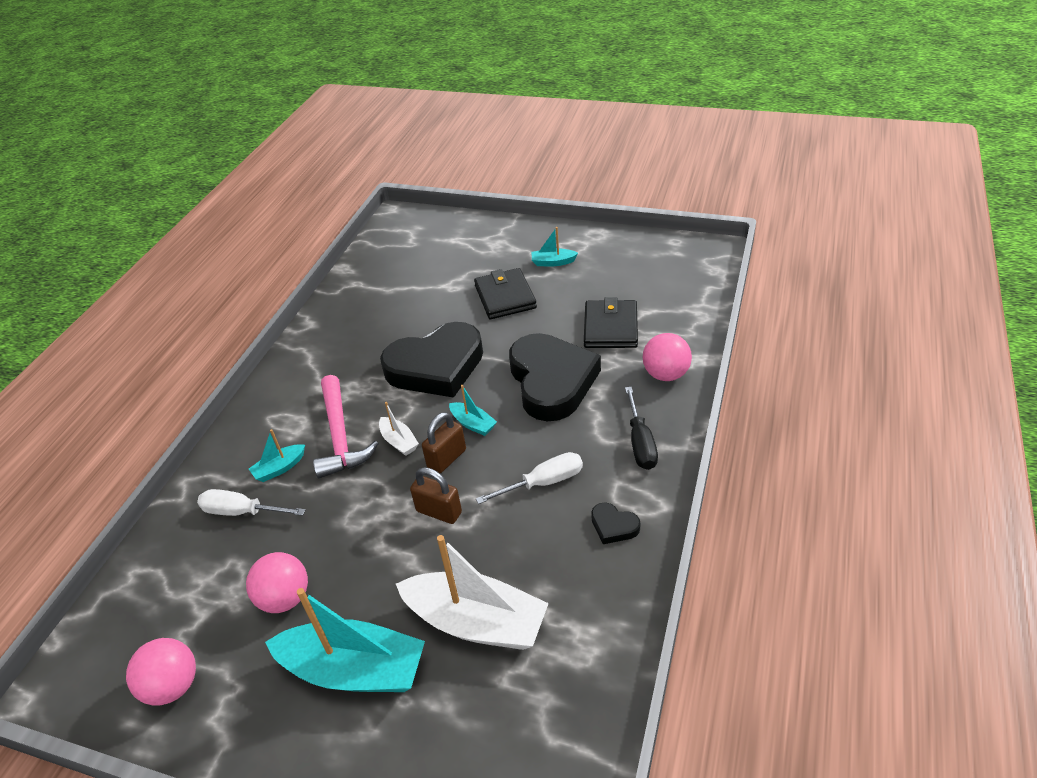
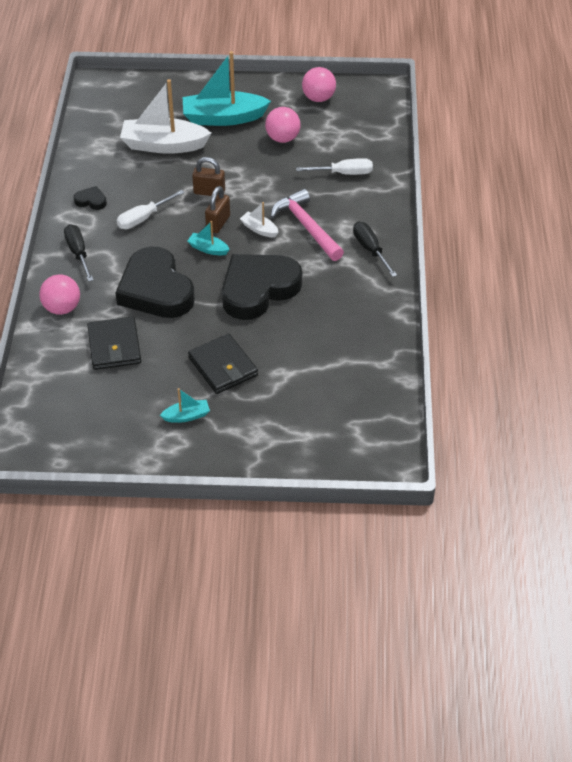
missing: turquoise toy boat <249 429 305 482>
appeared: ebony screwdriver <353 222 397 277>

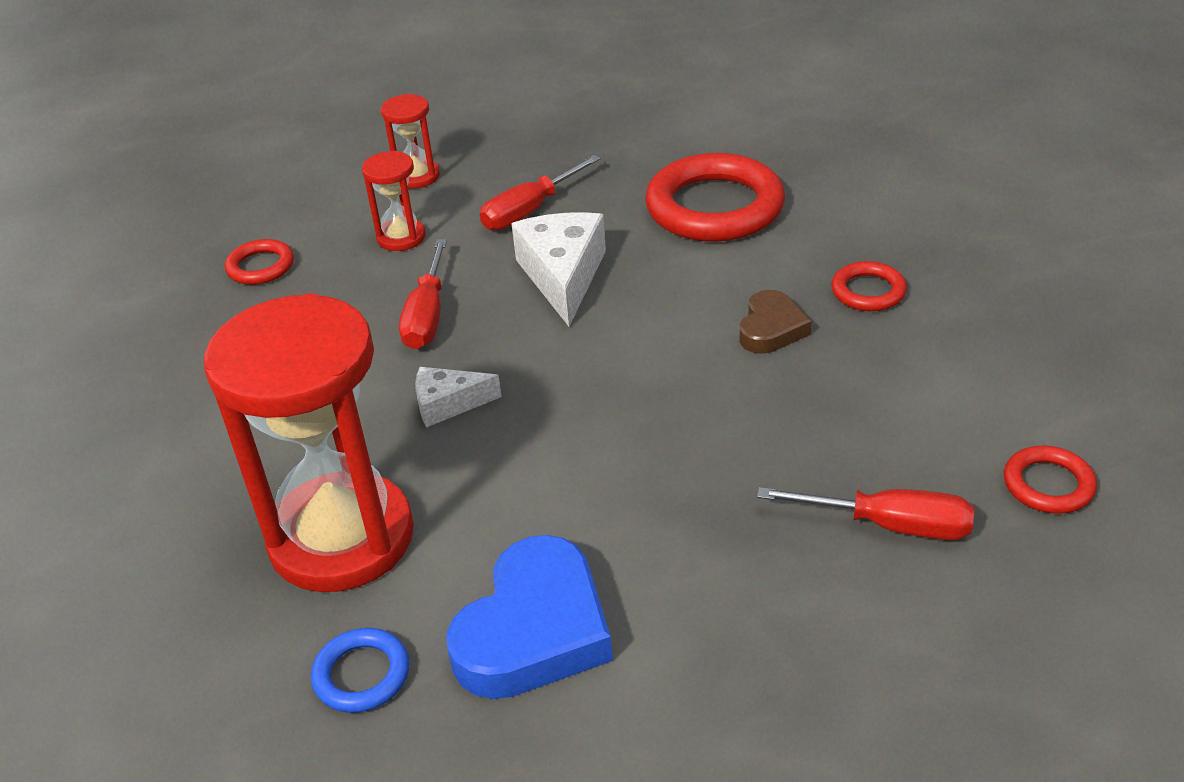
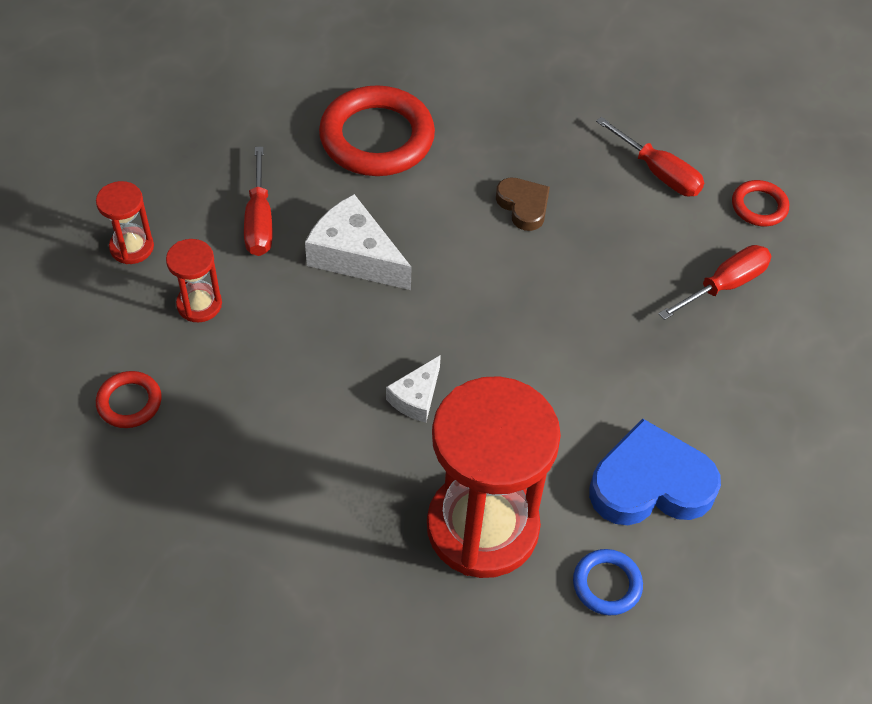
missing: crimson hoop <831 261 907 311>
relocated: crimson screwdriver <399 239 447 349> to <596 117 704 196>
spun: royal blue heart shape <447 535 613 699> = <589 418 721 525> 75 degrees counterclockwise

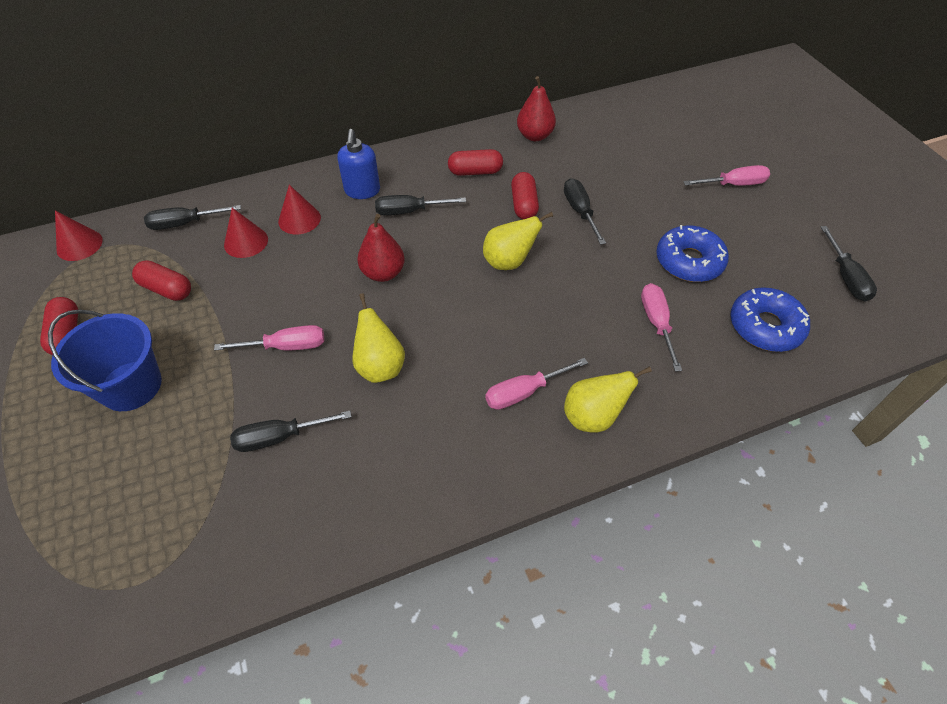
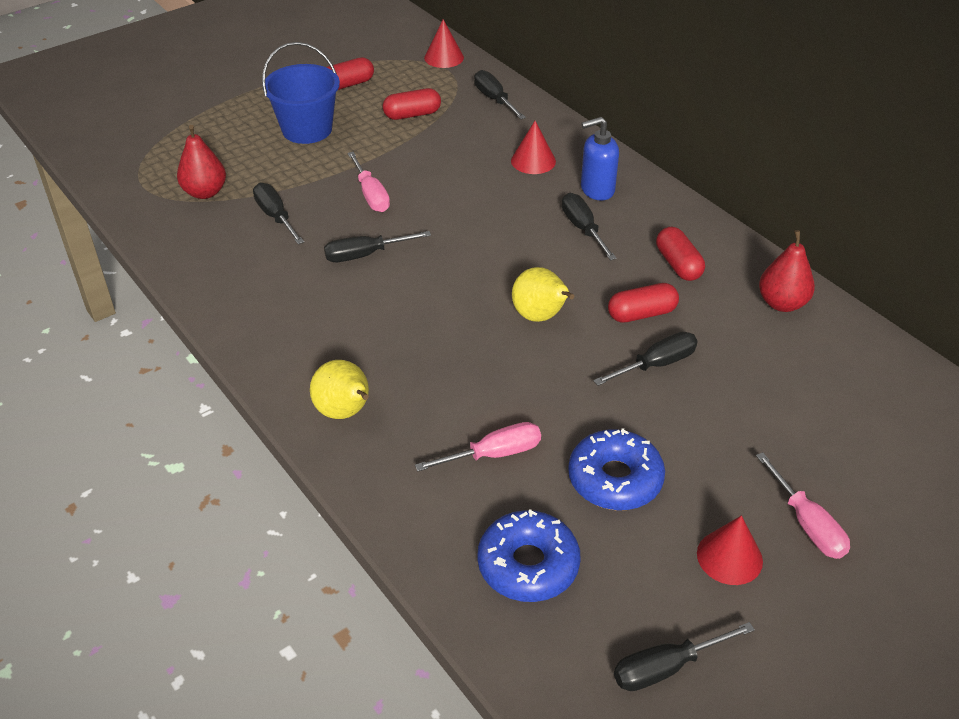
missing: pink screwdriver <485 358 588 410>
relocated: crimson solid cone <224 208 268 258> to <697 515 763 585>; crimson pear <357 214 405 282> to <177 125 226 199>
exchanged: bright yellow pear <352 293 405 383> to ebony screwdriver <324 231 431 262>
spun: crimson capsule <132 260 191 301> = <383 88 441 120> 60 degrees clockwise

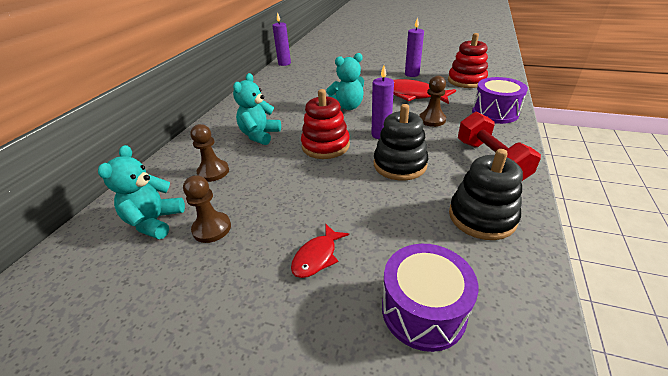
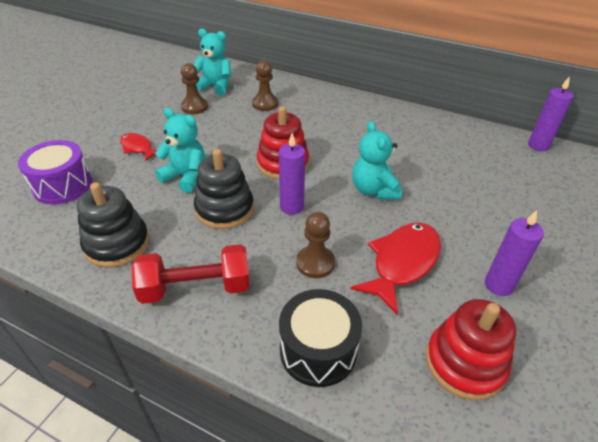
relocated: turquoise stuffed bear <233 73 281 145> to <155 108 205 193>
colour: royal purple snare drum <472 77 528 124> to ebony snare drum <279 289 362 387>

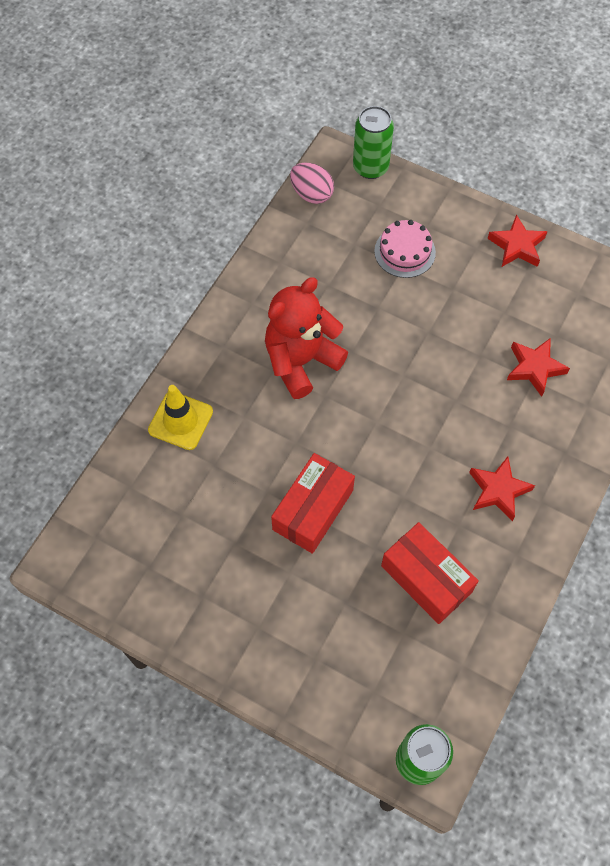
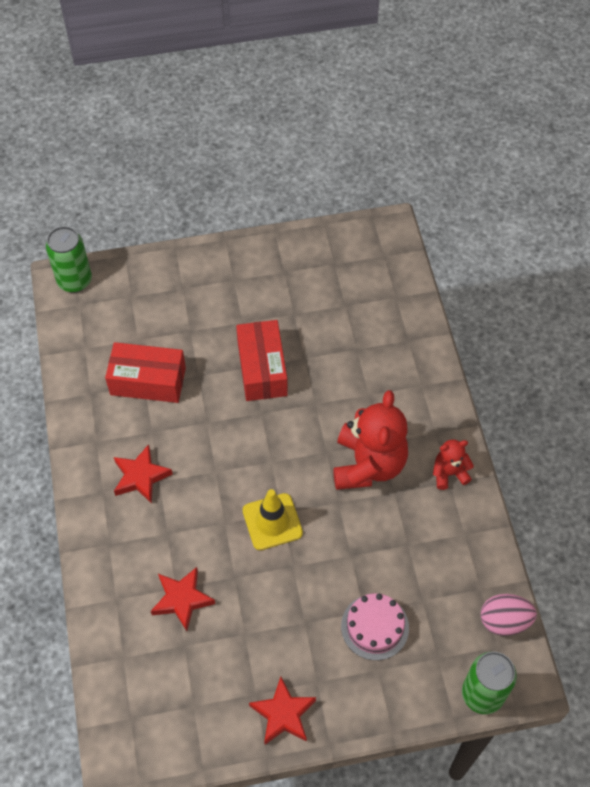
appeared: crimson stuffed bear <433 440 474 490>
relocated: bright yellow safety cone <148 385 213 450> to <243 489 303 550>

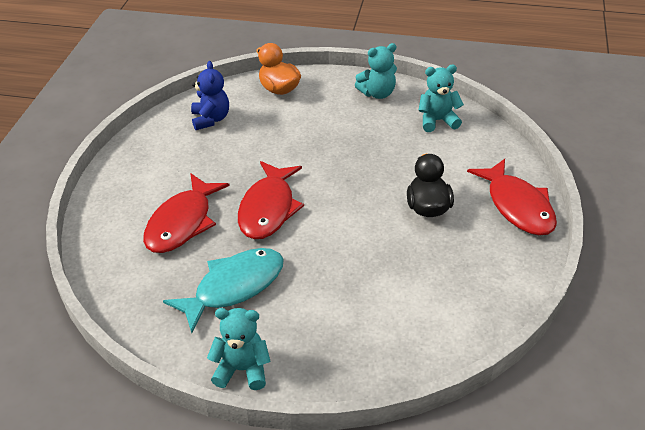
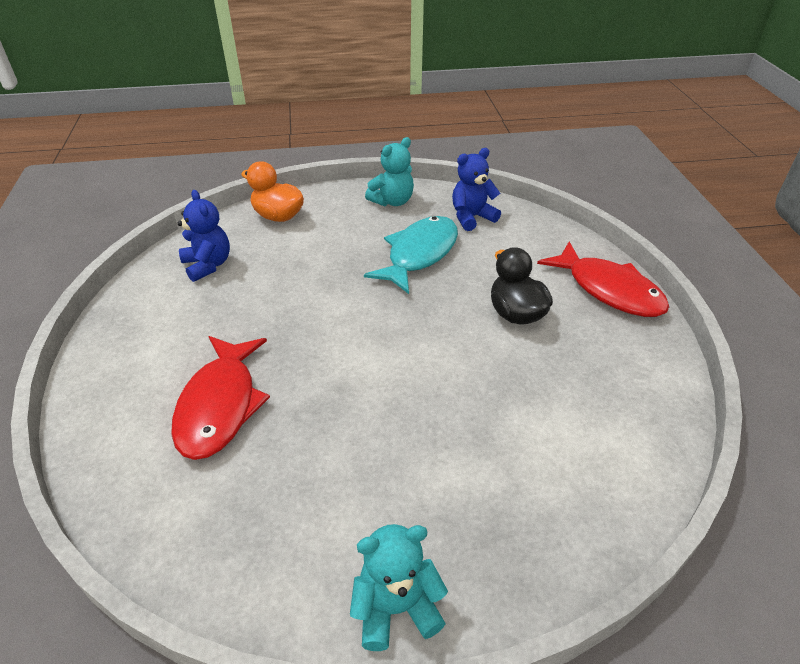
missing: crimson fish figure <238 161 304 239>
relocated: turquoise fish figure <163 248 284 333> to <364 216 458 294>
colour: turquoise stuffed bear <418 65 464 132> to royal blue stuffed bear <452 148 501 231>

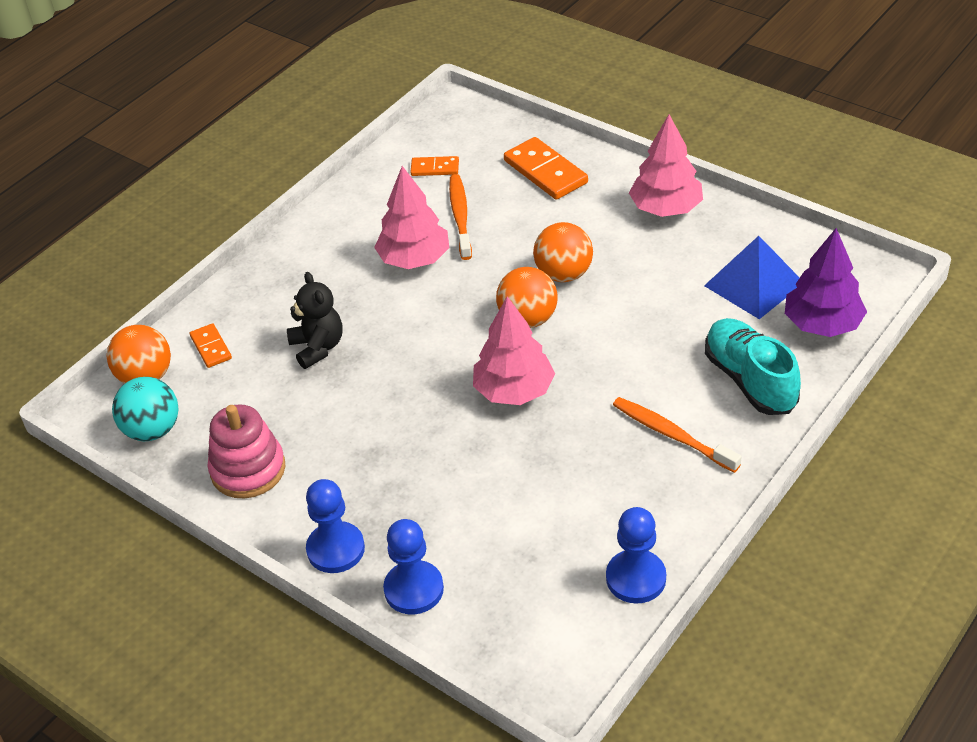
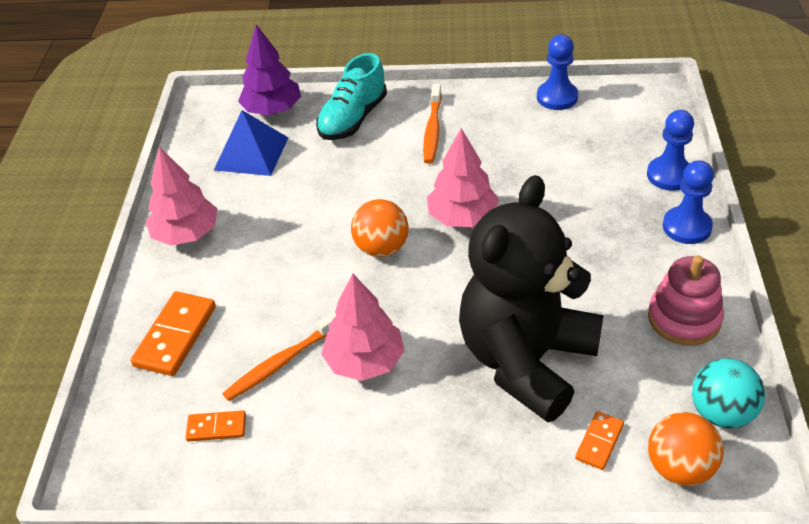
missing: orange sphere <533 222 593 282>
spun: orange domino piece <410 156 459 176> = <185 411 246 442> 60 degrees counterclockwise
size: ebony stuffed bear <287 272 343 369> = <459 175 603 422> x2.30

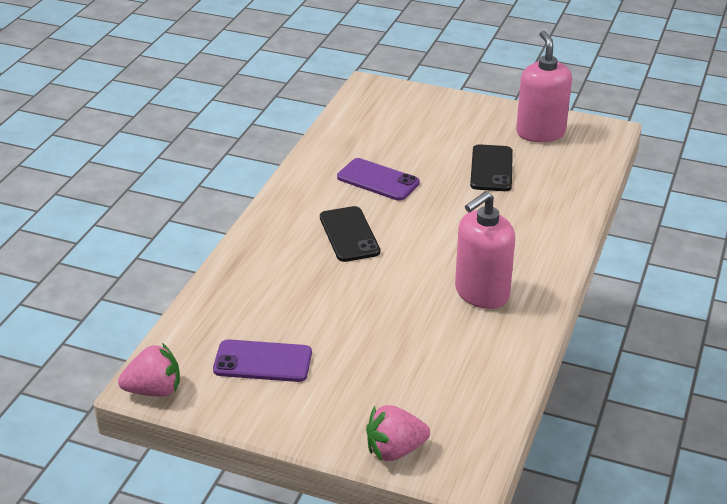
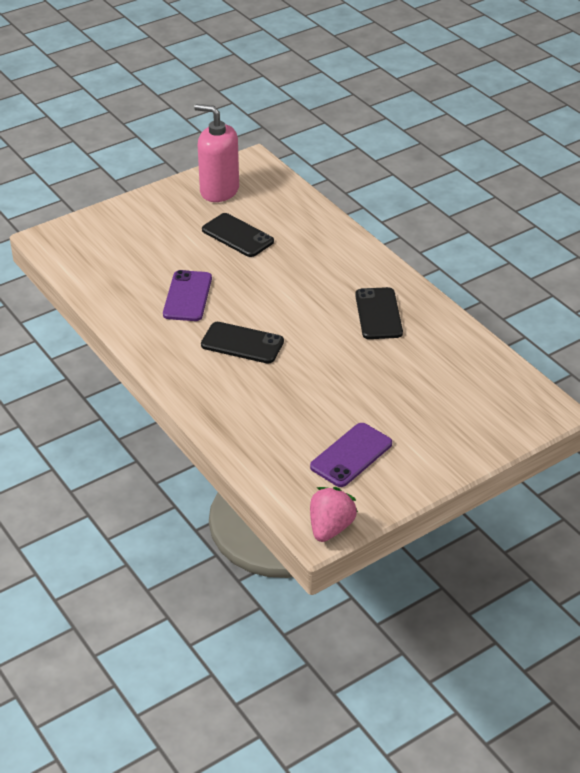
missing: pink berry <366 405 430 461>
exchanged: pink soap dispenser <455 191 515 309> to ebony mobile phone <355 287 403 339>
spun: royal purple mobile phone <337 158 420 201> = <163 270 212 321> 60 degrees counterclockwise

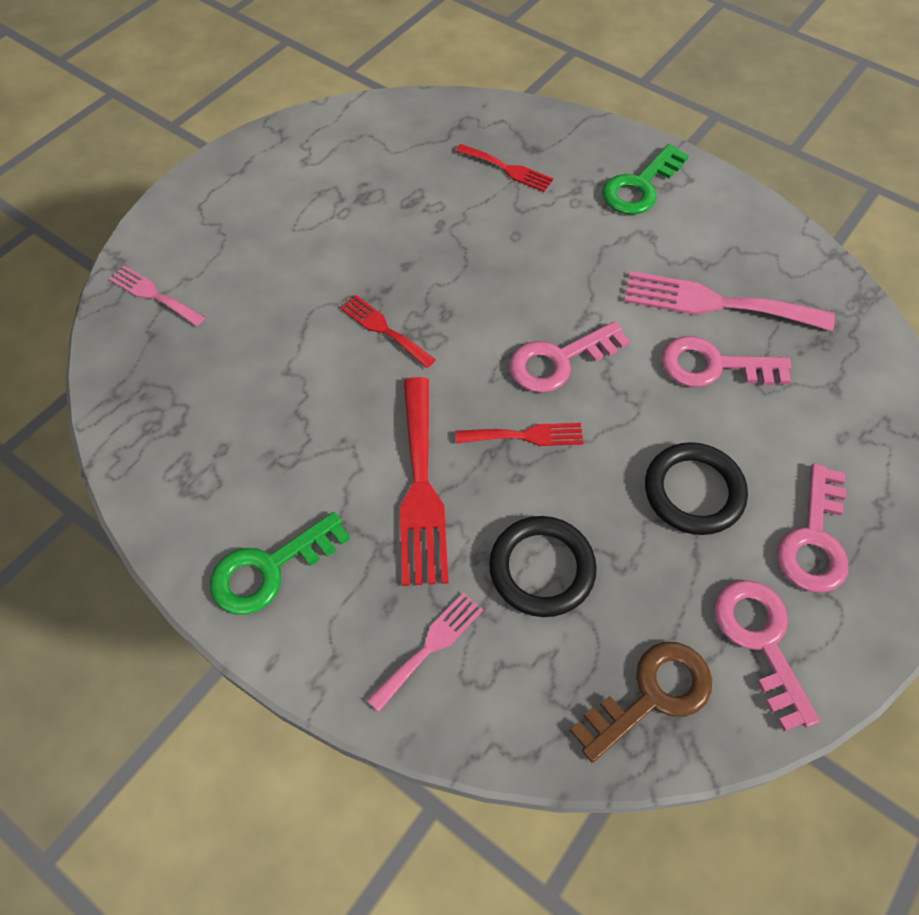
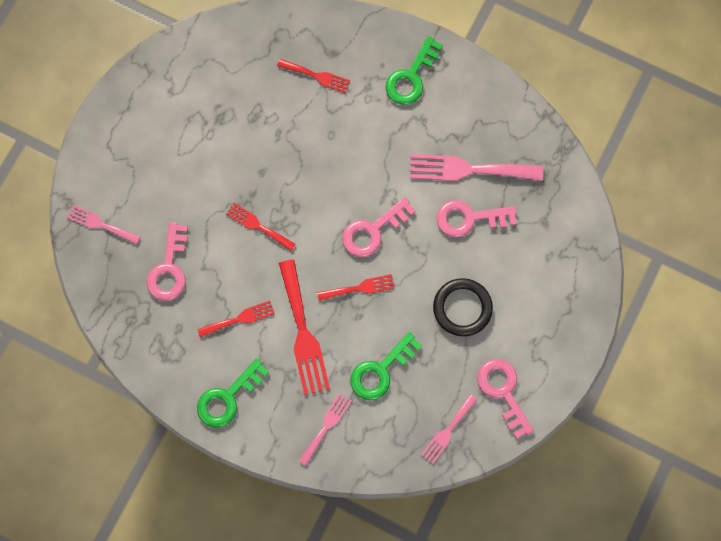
appeared: crimson dinner fork <197 300 275 338>
relocated: pink latchkey <777 463 848 593> to <146 222 188 301>
exchanged: ebony hoop <489 516 597 617> to leaf-green latchkey <351 332 422 400>; russet latchkey <570 642 712 763> to pink dinner fork <421 394 478 464>

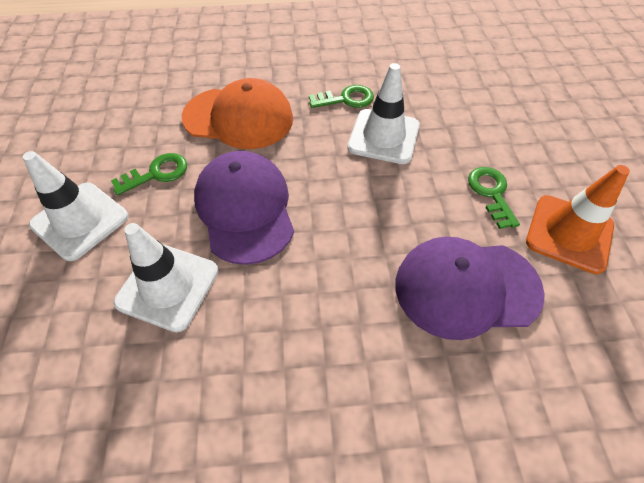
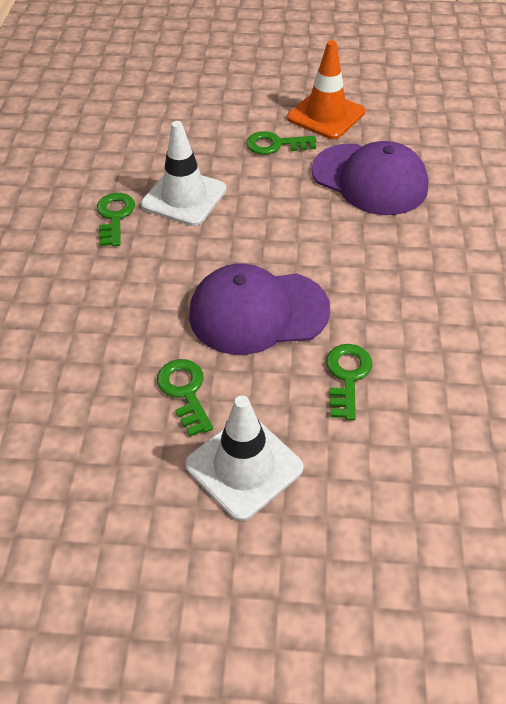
missing: orange cap <182 78 293 149>
exchanged: pure white safety cone <114 223 219 332> to leaf-green latchkey <326 344 372 420>
spun: royal purple cap <395 237 545 340> = <312 141 429 215> 60 degrees counterclockwise

